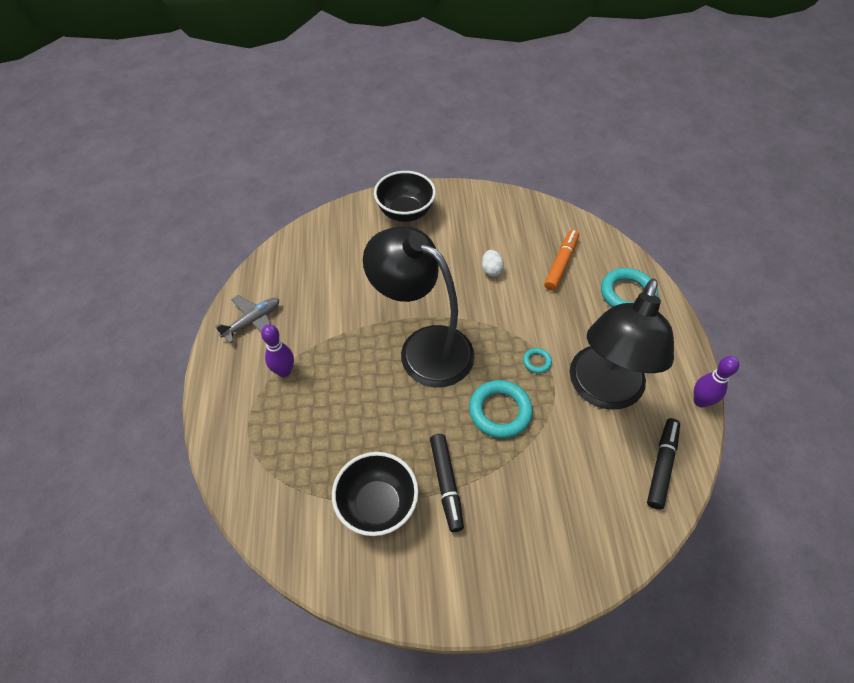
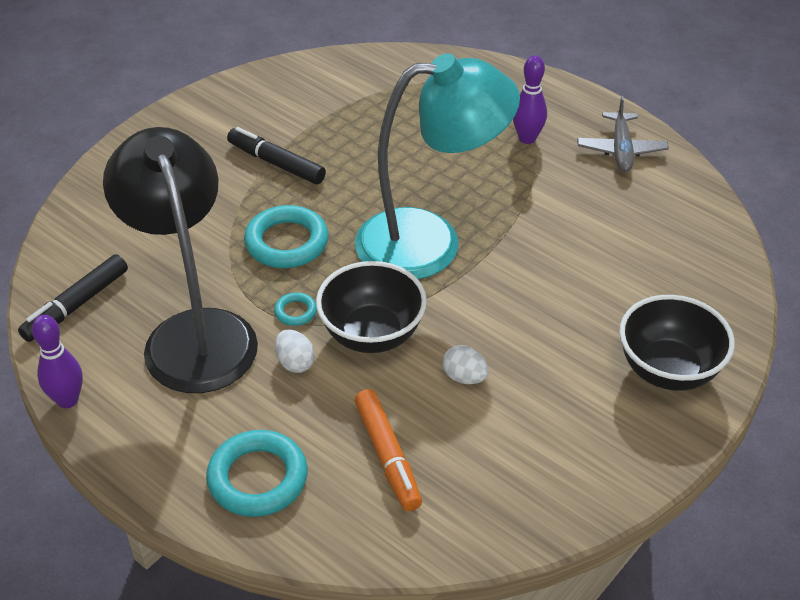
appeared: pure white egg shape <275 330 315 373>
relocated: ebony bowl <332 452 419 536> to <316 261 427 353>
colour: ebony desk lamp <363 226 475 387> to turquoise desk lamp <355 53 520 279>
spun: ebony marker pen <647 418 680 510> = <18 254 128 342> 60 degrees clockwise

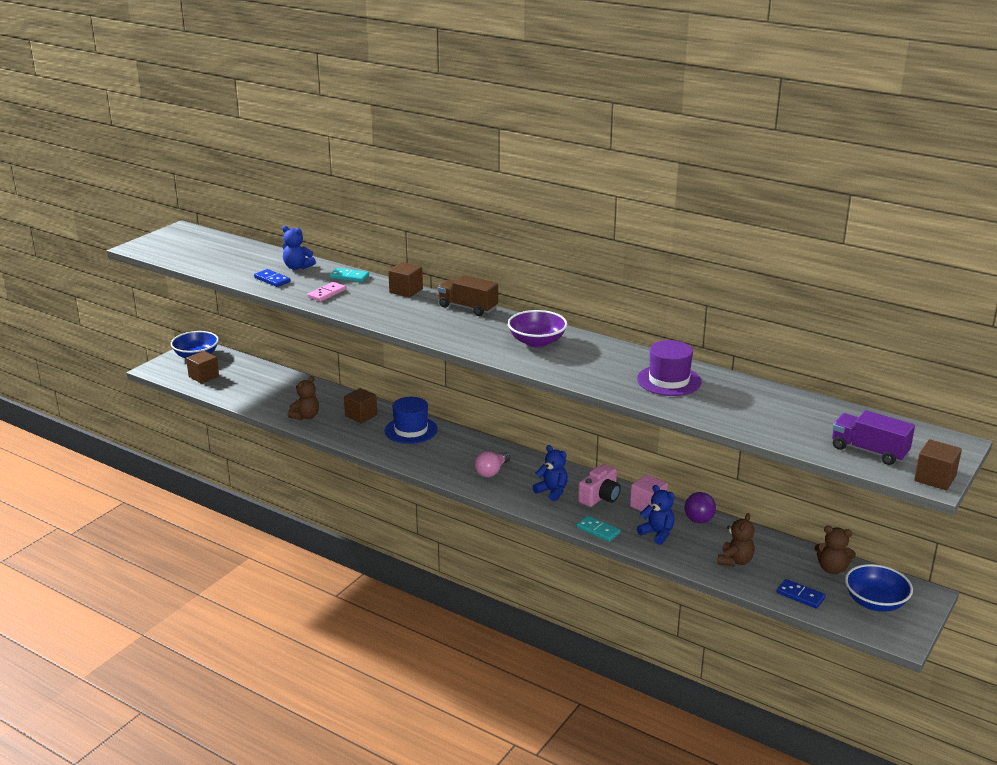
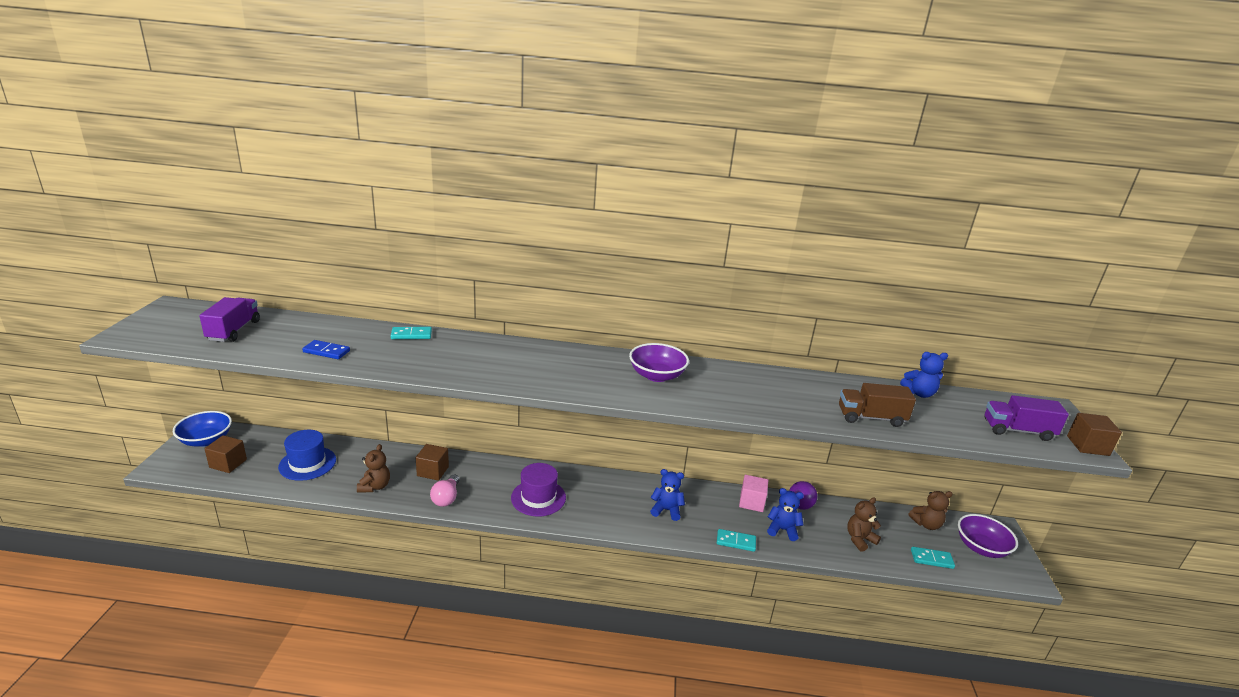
missing: pink domino piece <307 282 346 302>; russet block <388 262 423 298>; pink photo camera <578 464 621 507>
appeared: royal purple toy truck <199 297 260 342>
relocated: royal blue stuffed bear <282 226 316 270> to <900 352 948 398>; royal blue tall hat <385 397 438 444> to <278 430 336 481>; russet toy truck <438 275 498 316> to <839 383 916 427>; pink bulb <475 451 510 477> to <430 475 459 507>; royal purple tall hat <637 340 701 396> to <511 463 566 517>
colour: royal blue domino piece <776 579 826 609> to turquoise domino piece <911 547 955 569>; royal blue bowl <845 564 913 612> to royal purple bowl <958 514 1018 558>
spun: russet stuffed bear <717 513 755 567> = <847 497 881 552> 120 degrees counterclockwise

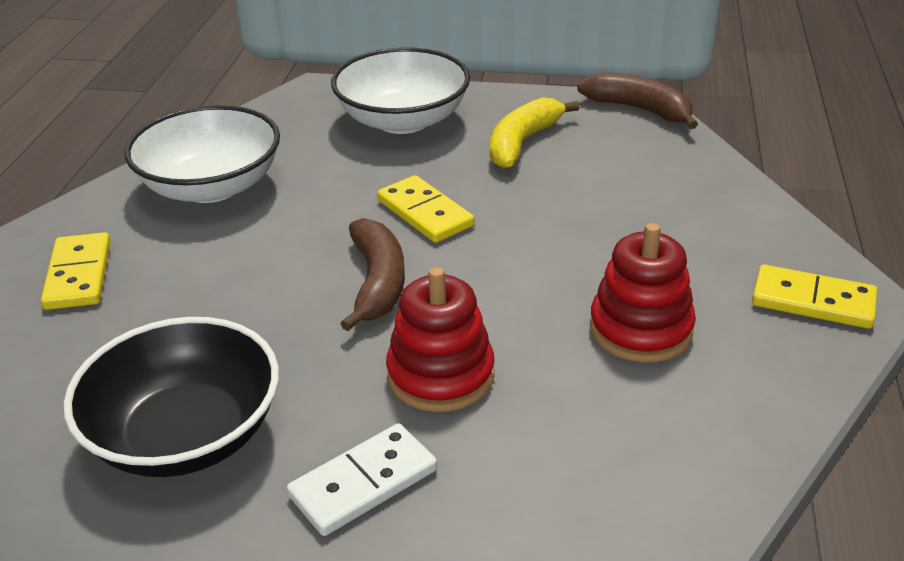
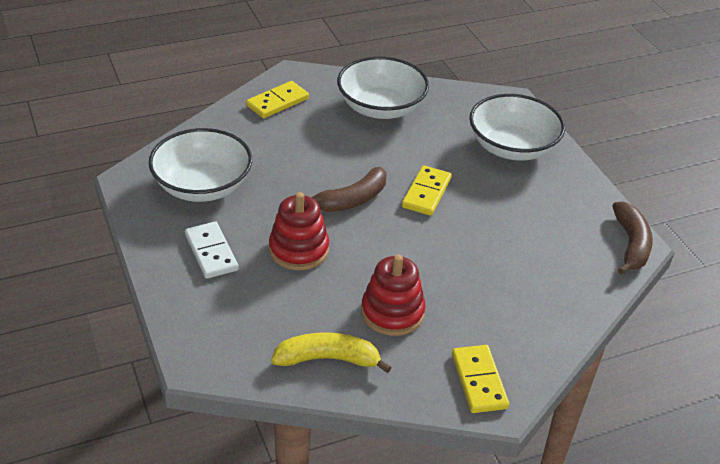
relocated: bright yellow banana fruit <490 97 580 168> to <271 332 392 373>
colour: ebony bowl <64 317 279 477> to pure white bowl <149 128 252 202>
spun: pure white domino piece <287 423 437 536> = <185 222 239 279> 45 degrees clockwise

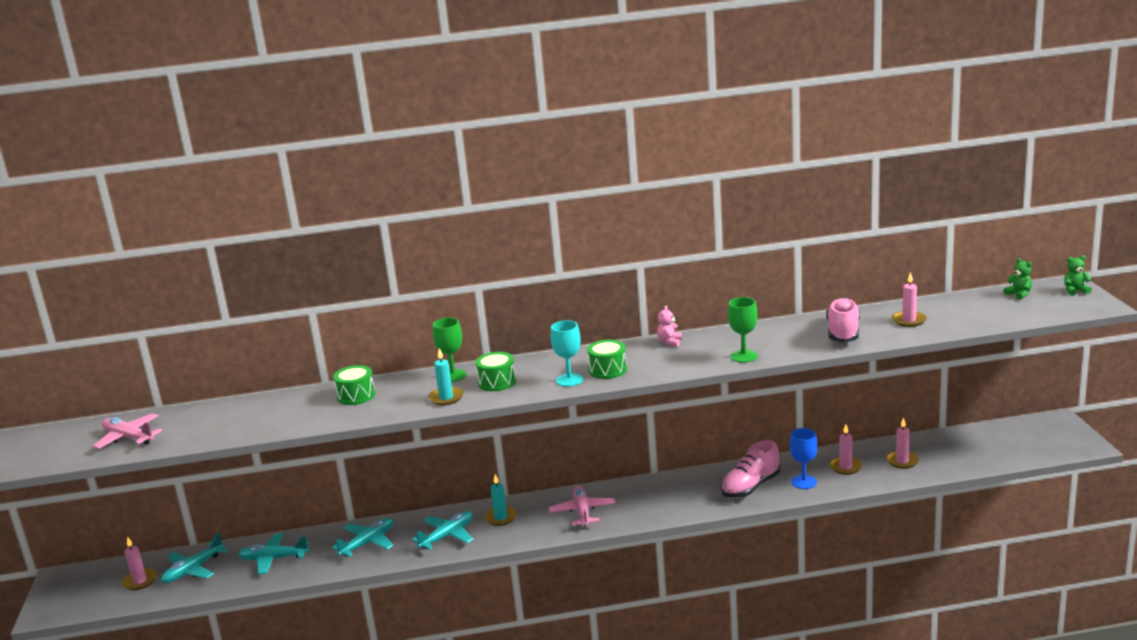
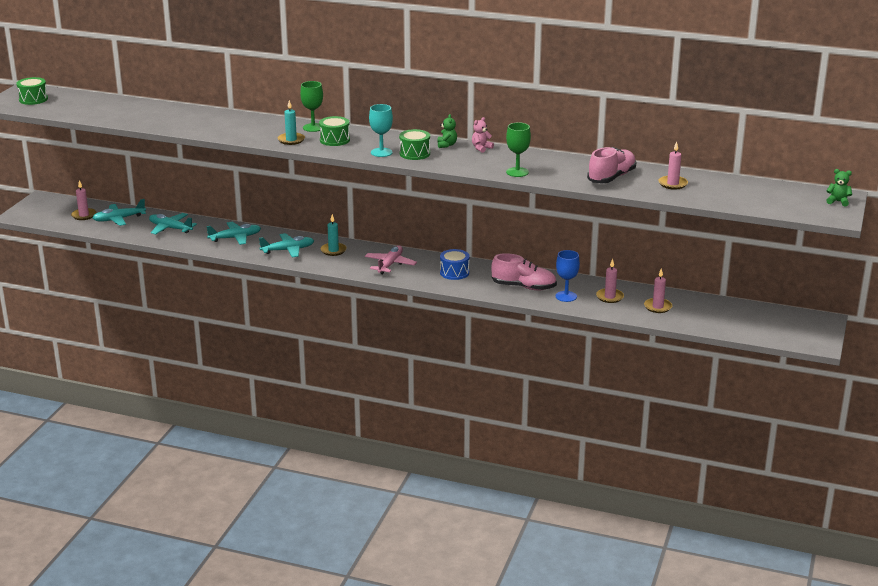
missing: pink plane <93 413 162 449>
appeared: royal blue snare drum <440 249 470 280>
relocated: leaf-green snare drum <333 365 376 405> to <16 77 48 105>; leaf-green stuffed bear <1004 258 1032 300> to <437 114 457 148>
spun: pink sneaker <721 440 780 498> = <491 253 557 290> 150 degrees counterclockwise

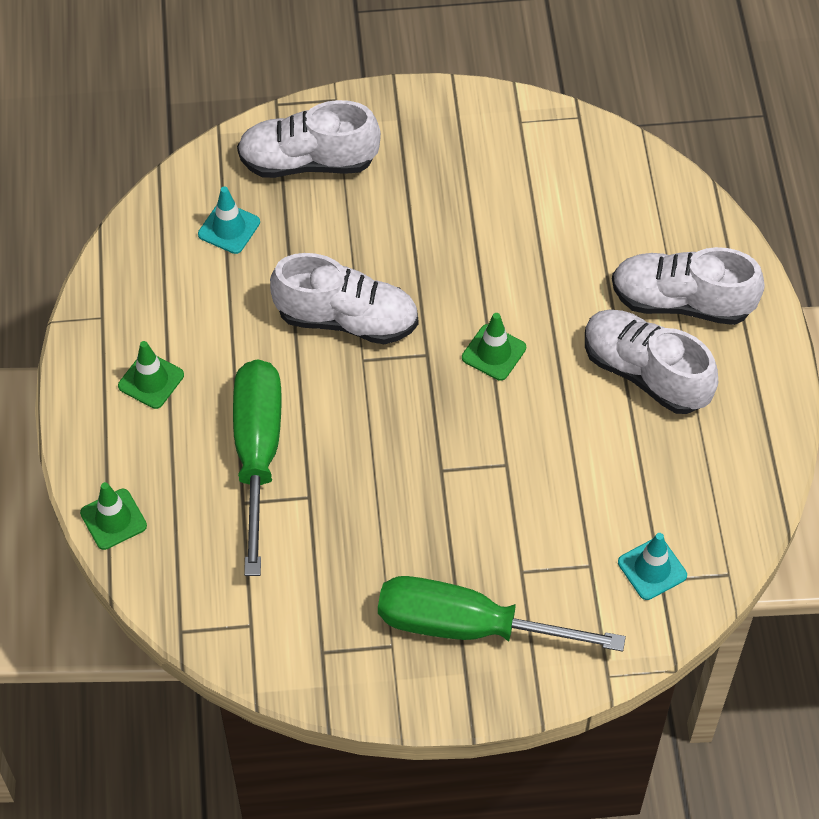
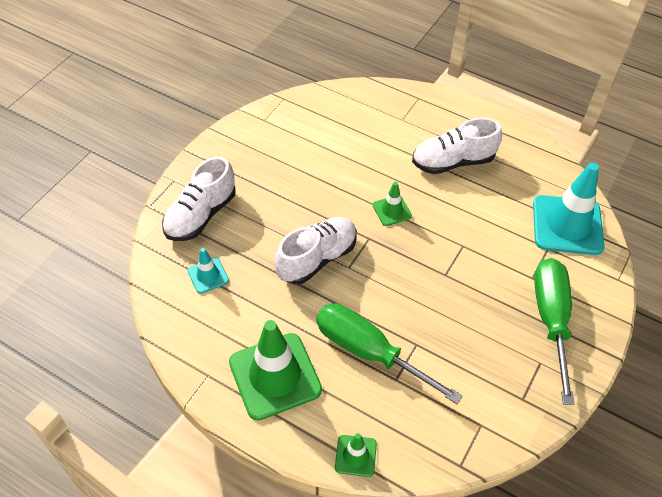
missing: pure white sneaker <612 247 765 325>
spun: leaf-green screwdriver <378 576 626 652> = <534 258 575 405> 135 degrees clockwise
size: leaf-green safety cone <118 341 184 409> = <229 320 322 420> x2.08; turquoise safety cone <618 533 687 600> = <533 163 605 255> x2.08

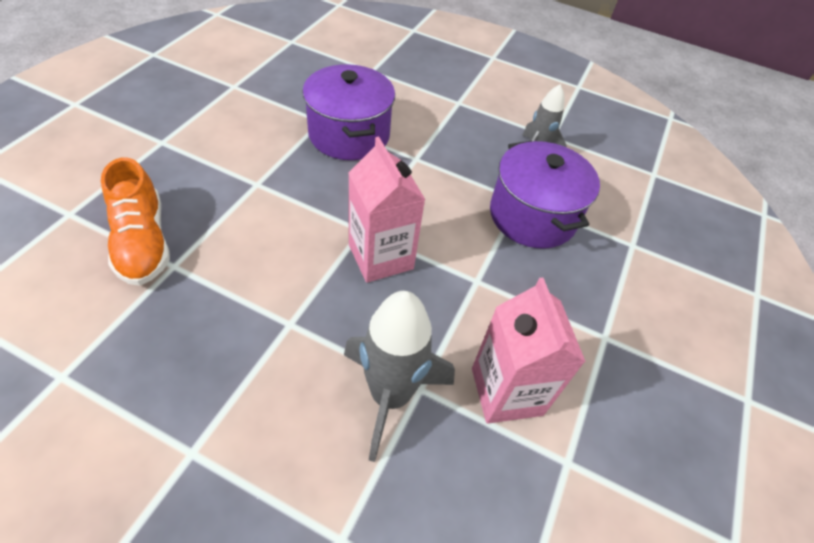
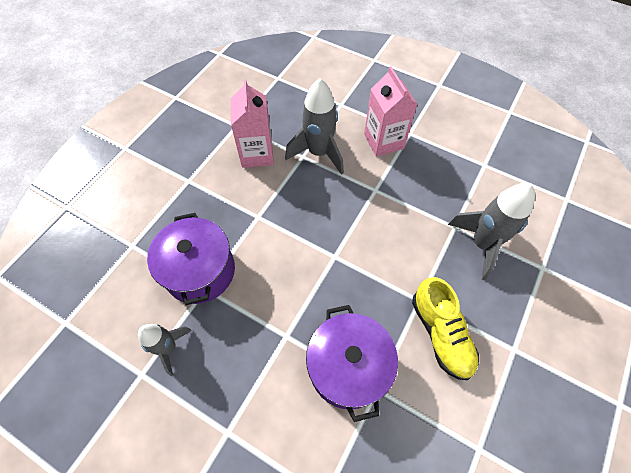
appeared: bright yellow sneaker <412 277 479 380>
relocated: pink juice carton <348 137 425 283> to <364 66 417 157>
exchanged: orange sneaker <101 158 170 286> to ash-grey rocket <448 183 535 280>

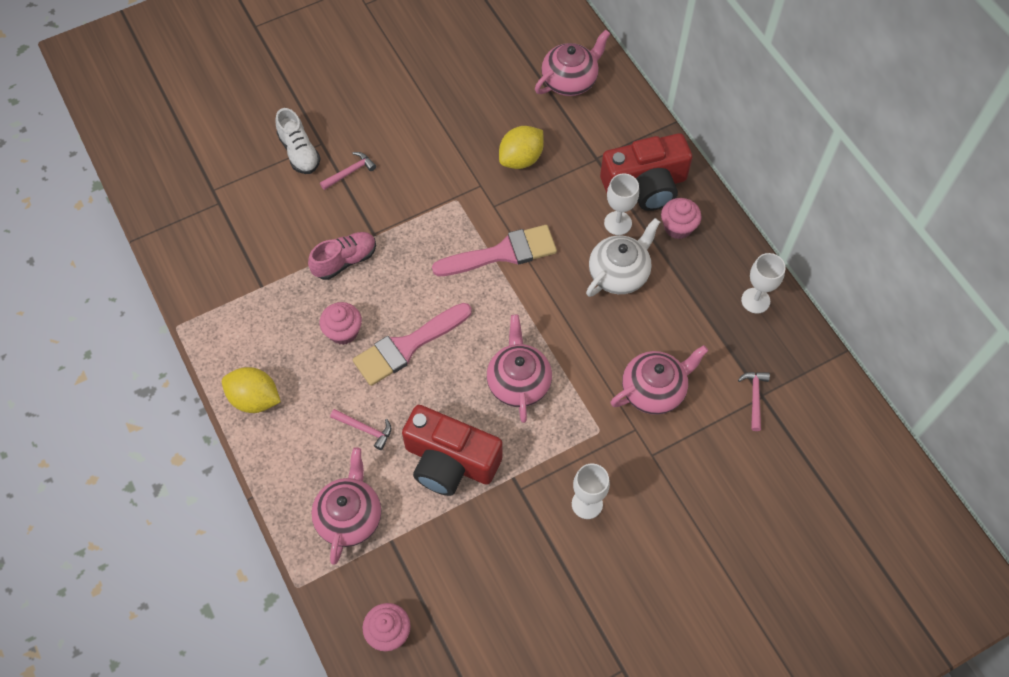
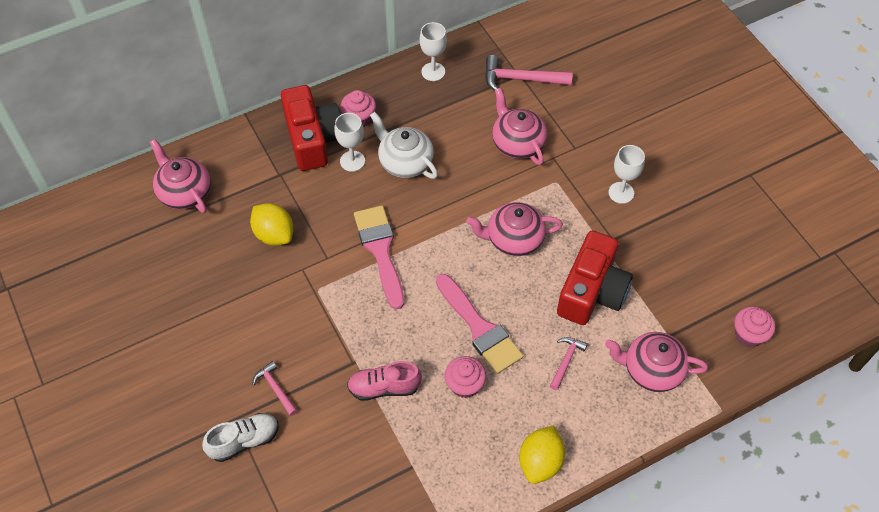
spun: pink sneaker <308 232 376 280> = <347 361 422 401> 60 degrees counterclockwise
size: pink carpenter's hammer <738 372 770 431> = <485 55 573 91> x1.73

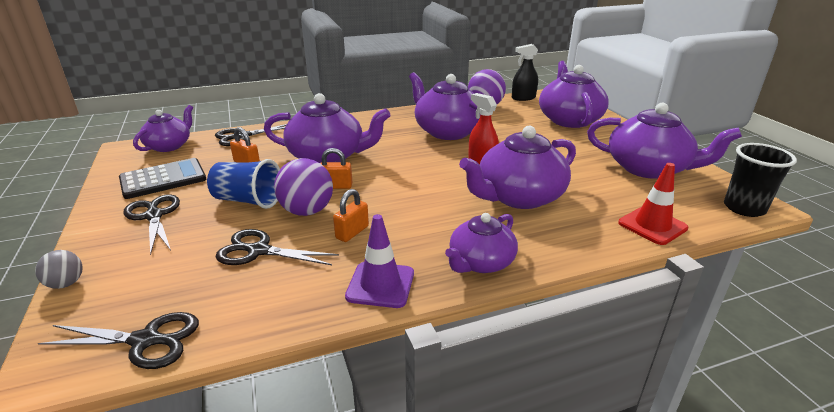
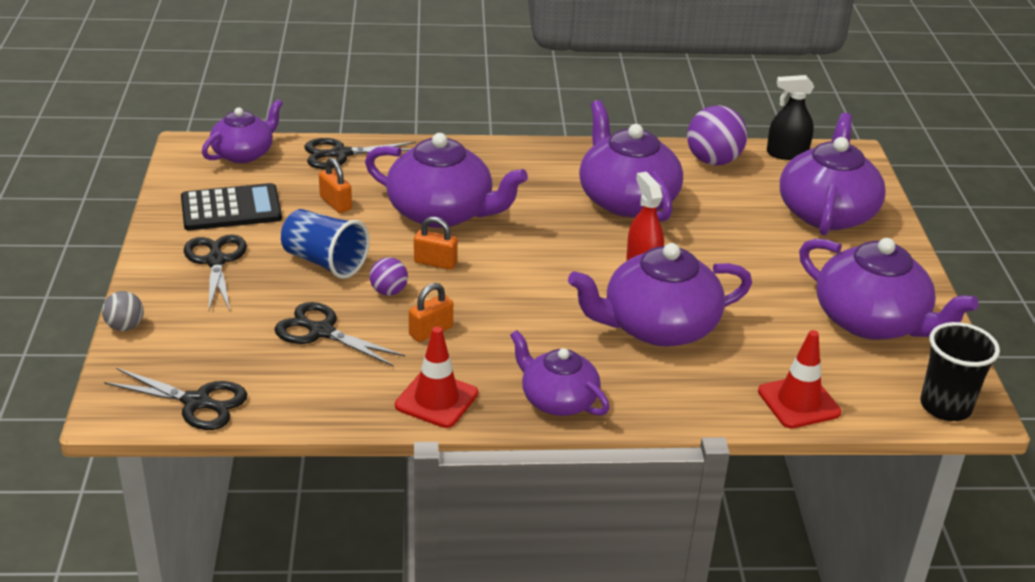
colour: royal purple safety cone <345 214 414 308> to crimson safety cone <395 326 478 428>
spun: royal purple tea pot <445 213 518 273> = <510 330 610 416> 75 degrees clockwise
size: royal purple sphere <274 158 333 216> = <370 258 408 296> x0.55

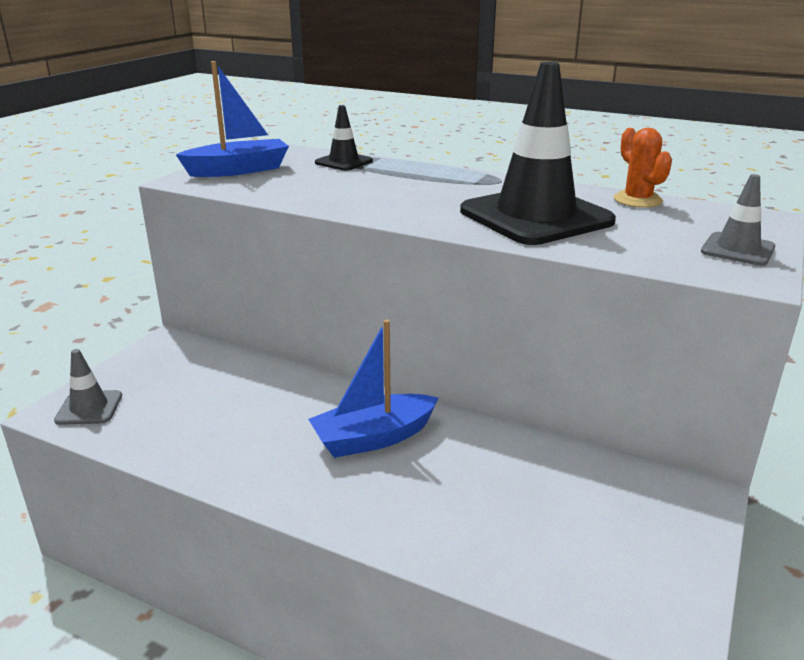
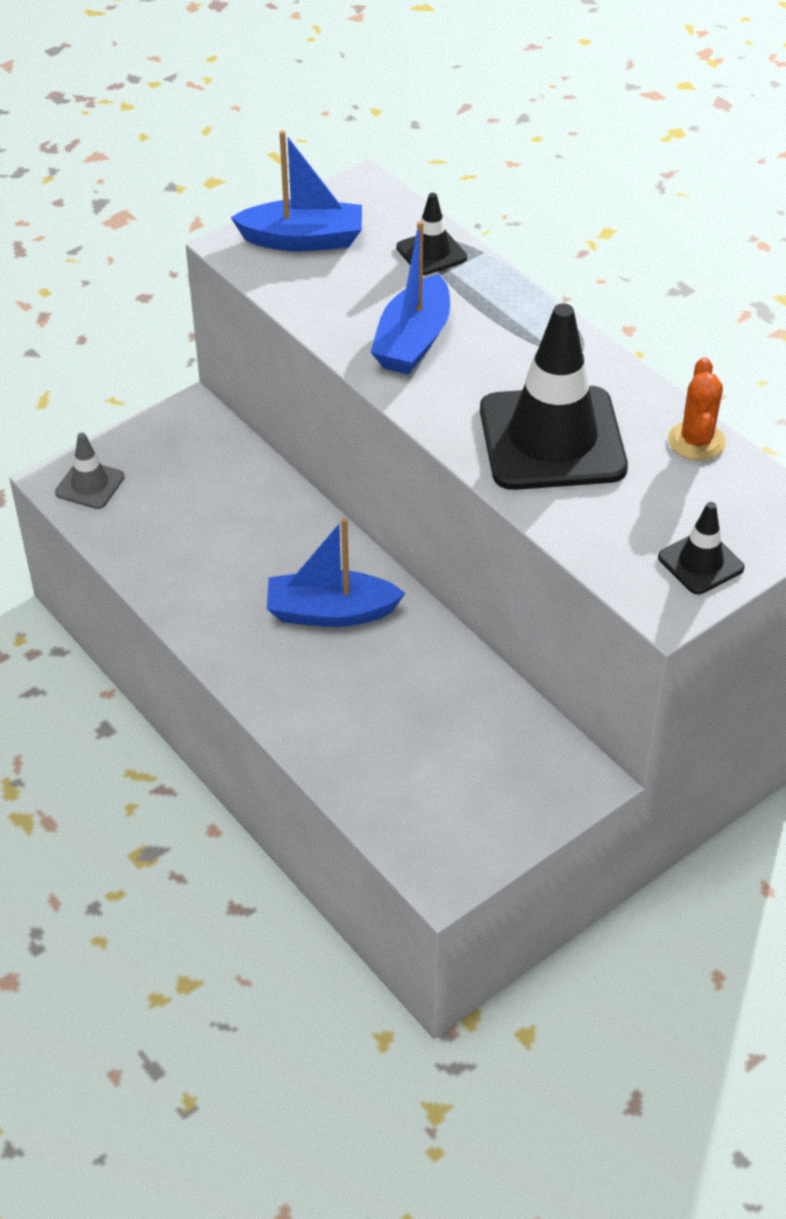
appeared: royal blue toy boat <371 221 450 375>
colour: ash-grey safety cone <701 174 775 266> to ebony safety cone <658 502 744 594>

